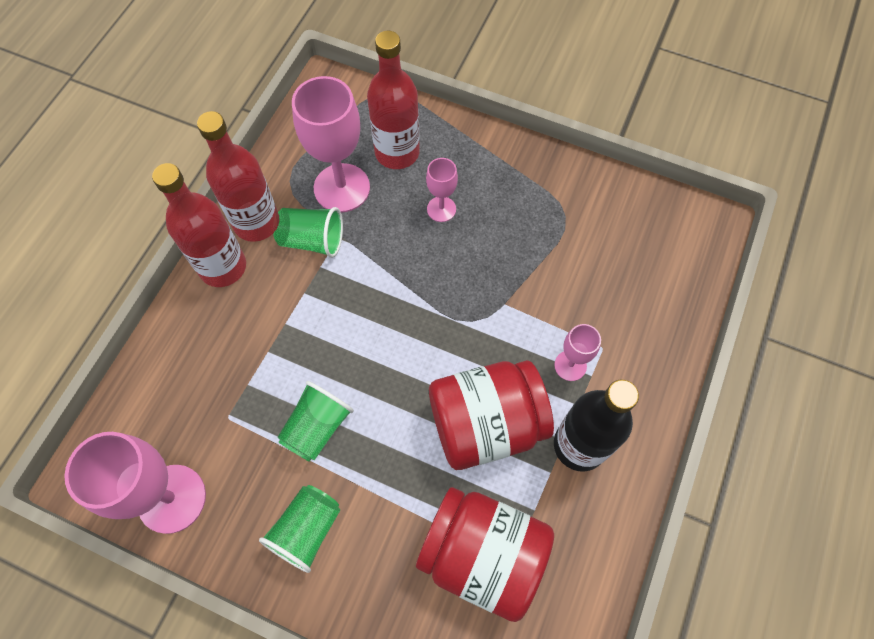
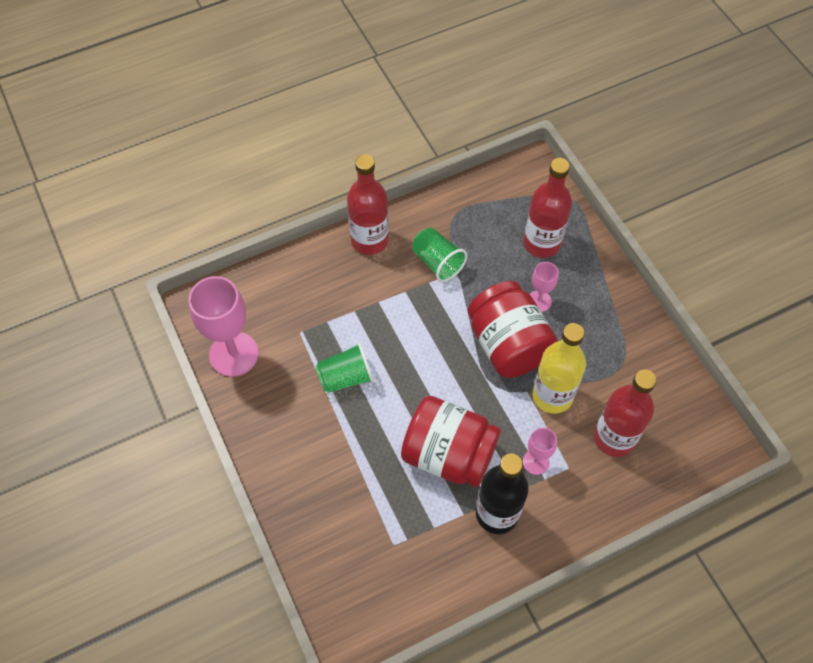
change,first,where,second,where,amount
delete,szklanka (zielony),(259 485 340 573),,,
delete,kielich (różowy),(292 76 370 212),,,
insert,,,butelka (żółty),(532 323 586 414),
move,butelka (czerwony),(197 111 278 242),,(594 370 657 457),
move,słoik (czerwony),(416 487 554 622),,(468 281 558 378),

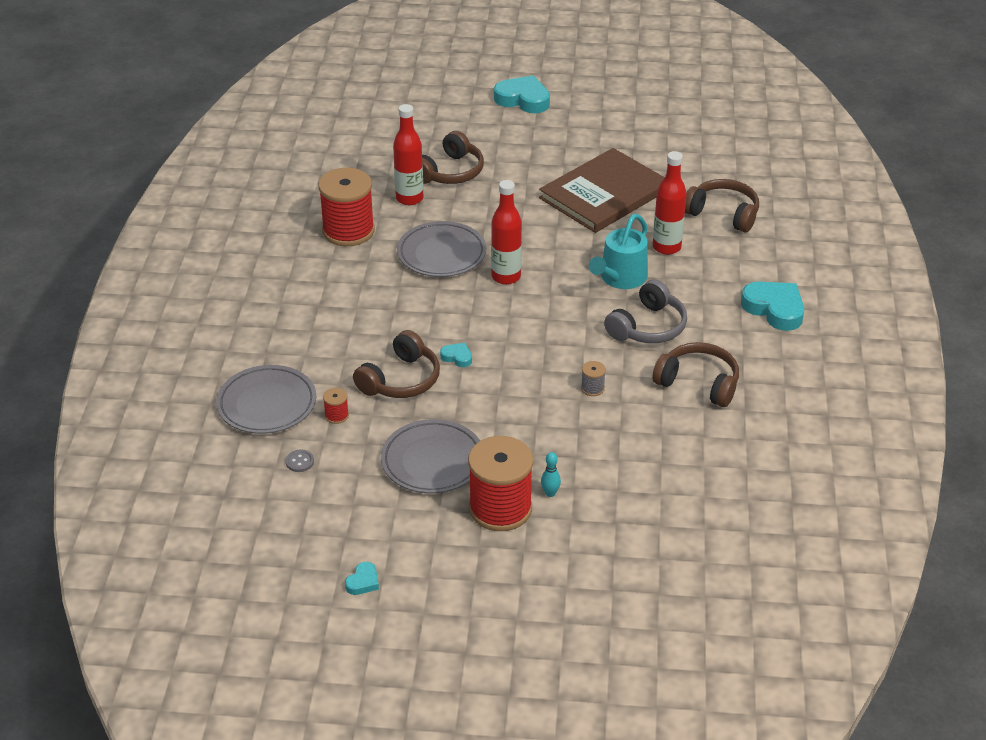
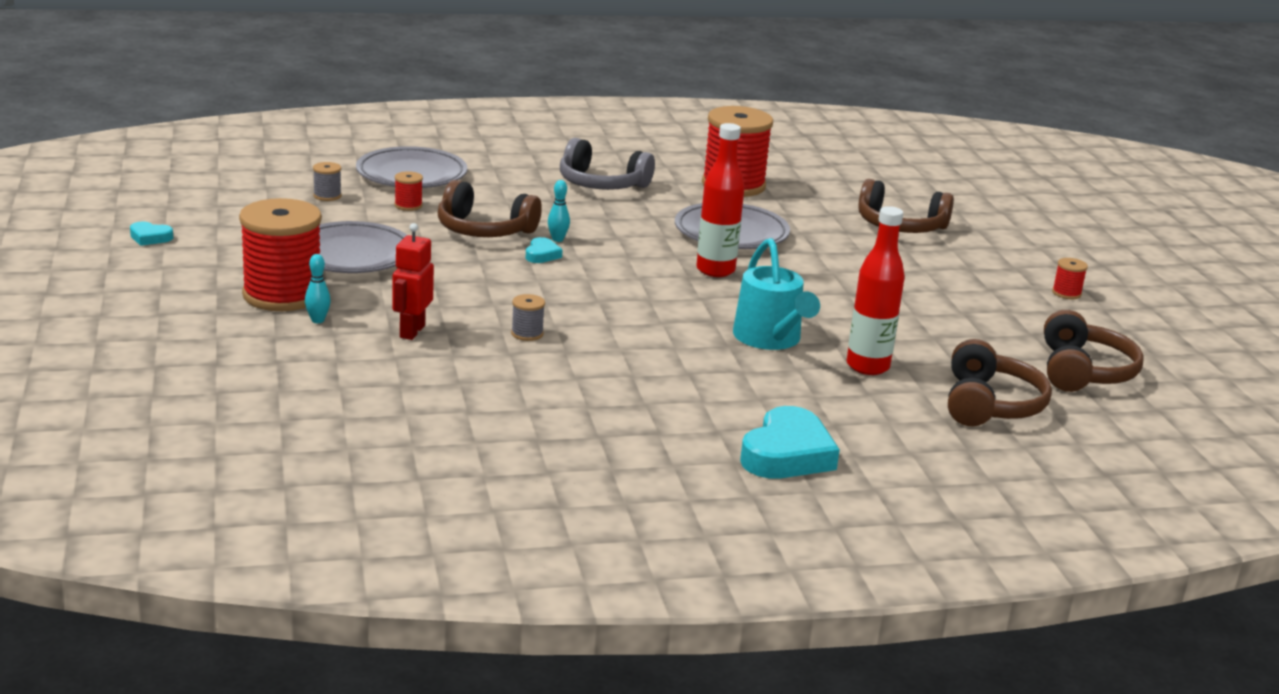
change,first,where,second,where,amount
delete,butelka (czerwony),(393 104 423 205),,,
delete,serce (turkusowy),(494 75 550 113),,,
delete,książka (brązowy),(539 148 665 233),,,
insert,,,robot (czerwony),(392 223 434 340),
insert,,,kręgiel (turkusowy),(548 180 570 242),
insert,,,szpulka (czerwony),(1052 258 1088 299),
move,słuchawki (szary),(604 279 687 343),,(560 138 655 190),
move,słuchawki (brązowy),(653 342 739 407),,(1044 310 1144 392),
replace,guzik (szary),(286 450 314 472),szpulka (szary),(313 162 341 201),
rotate,konewka (turkusowy),(589 214 648 289),,(733 238 820 350),120 degrees counterclockwise

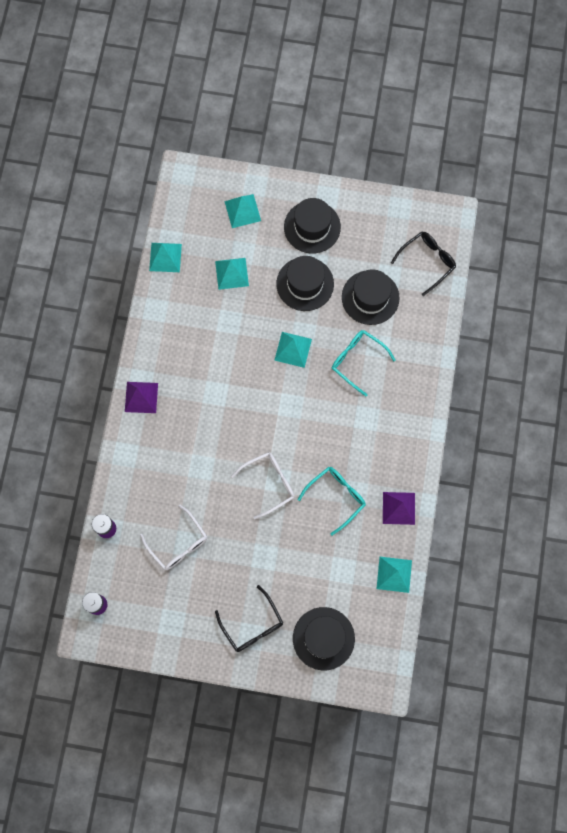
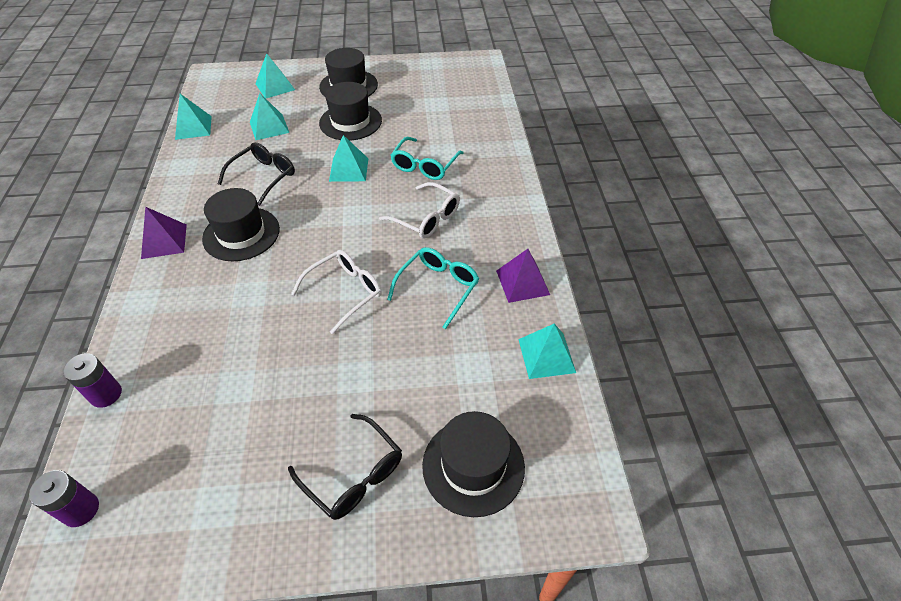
change,first,where,second,where,amount
move,okulary (biały),(140 504 207 570),,(379 182 460 239),
move,kapelusz (czarny),(342 269 400 325),,(202 188 280 261),
move,okulary (czarny),(391 231 456 296),,(218 142 295 206),
rotate,okulary (turkusowy),(332 330 396 396),,(390 137 463 180),90 degrees counterclockwise

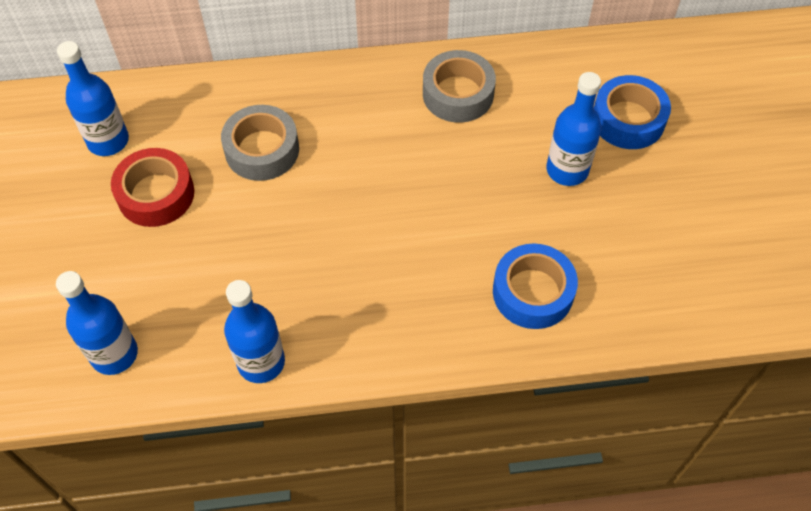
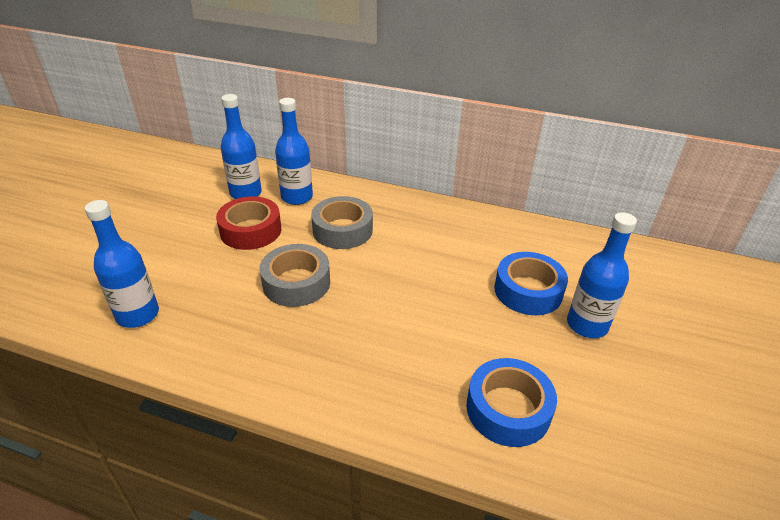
change,first,where,second,where,amount
move,butelka (niebieski),(224 280 285 383),,(275 98 313 205),
move,taśma klejąca (szary),(423 50 496 123),,(259 244 330 307),
move,taśma klejąca (niebieski),(594 75 671 149),,(494 252 568 315),

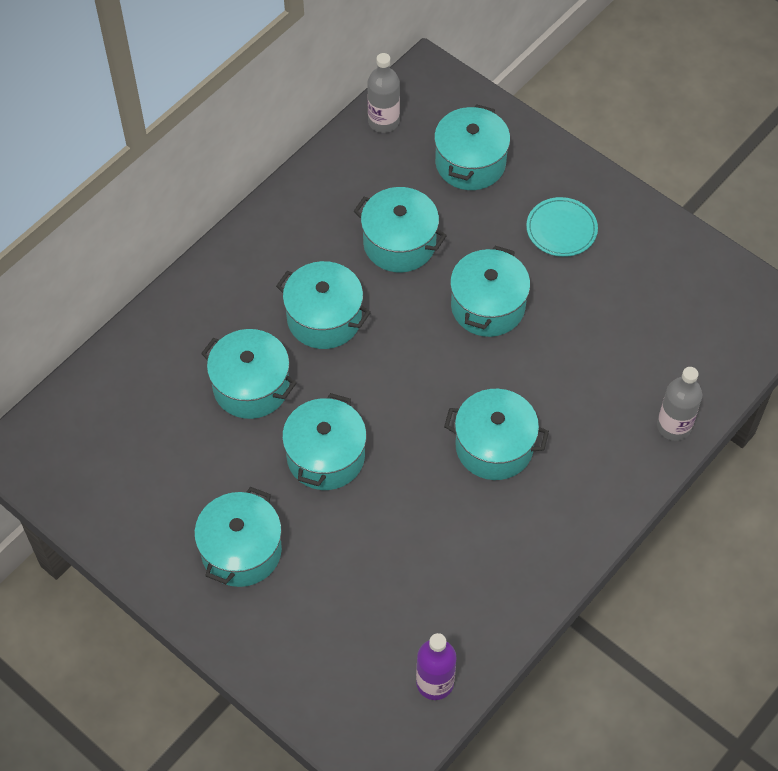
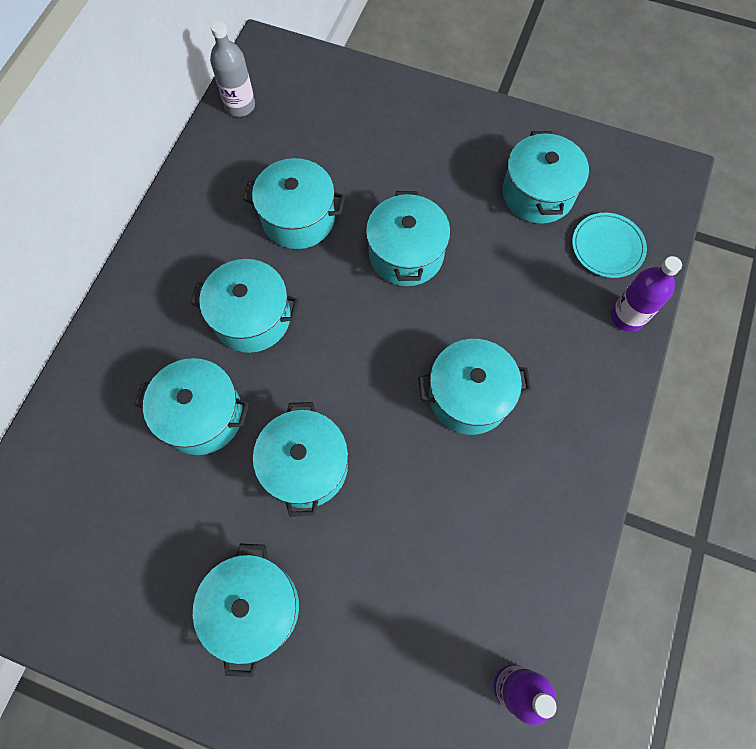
change,first,where,second,where,amount
move,garnek (turkusowy),(434 104 510 190),,(502 131 589 224),
move,talerz (turkusowy),(526 197 598 257),,(572 213 647 278),
recolor,butelka (szary),(657 367 702 441),butelka (fioletowy),(611 256 682 332),

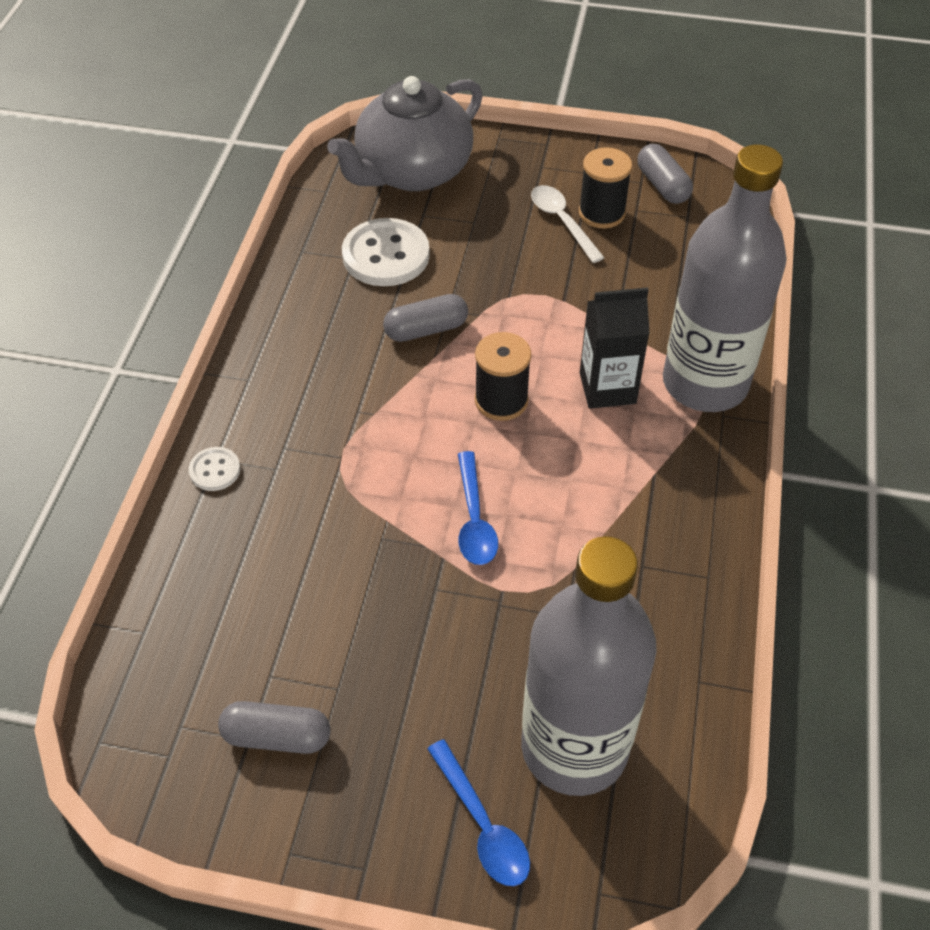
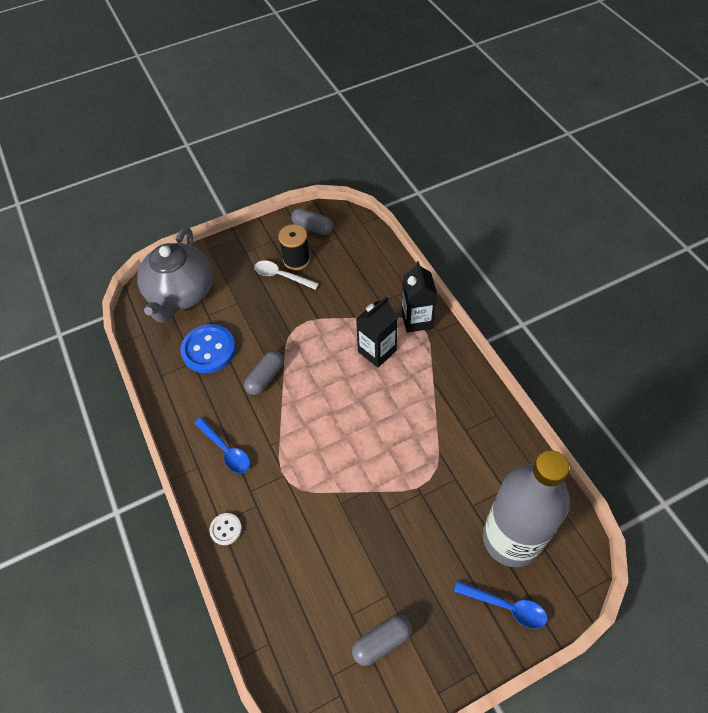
change,first,where,second,where,amount
delete,szpulka (czarny),(475 332 532 421),,,
move,łyżka (niebieski),(458 451 498 565),,(194 417 250 473),
replace,butelka (szary),(663 144 787 412),karton mleka (czarny),(401 261 437 333),
recolor,guzik (biały),(342 218 430 286),guzik (niebieski),(180 324 236 373),

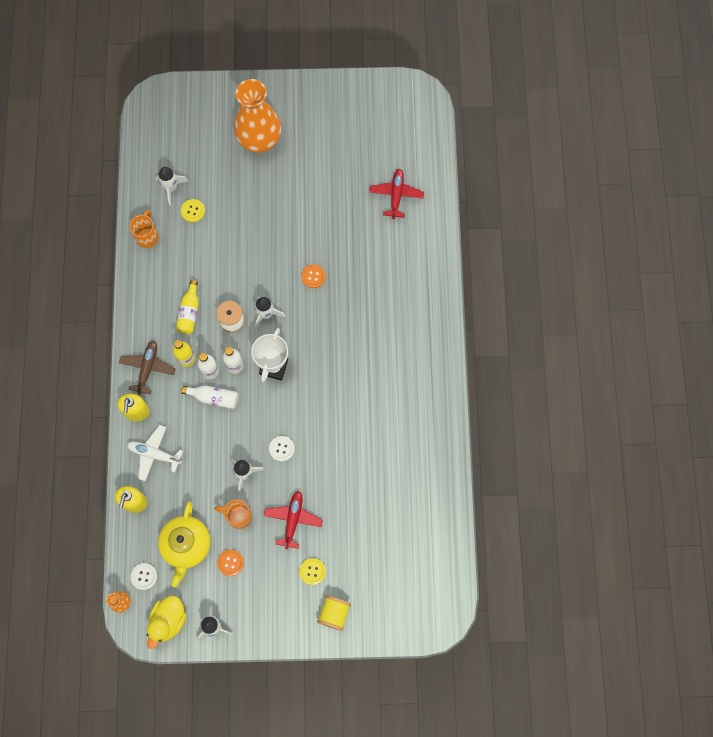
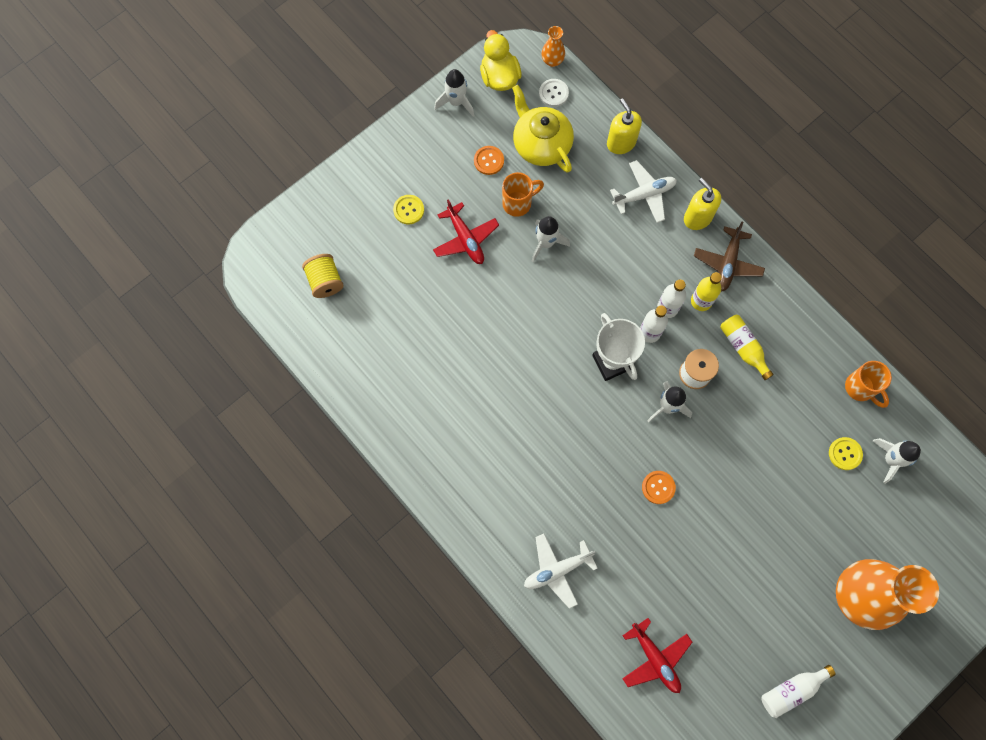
change,first,where,second,where,amount
delete,guzik (biały),(269 436 295 462),,,
insert,,,samolot (biały),(524 534 598 609),
move,butelka (biały),(182 386 238 409),,(761 665 836 718),
move,szpulka (żółty),(317 595 351 631),,(302 254 344 298),
rotate,samolot (brązowy),(119 341 176 395),,(694 222 765 292),45 degrees clockwise

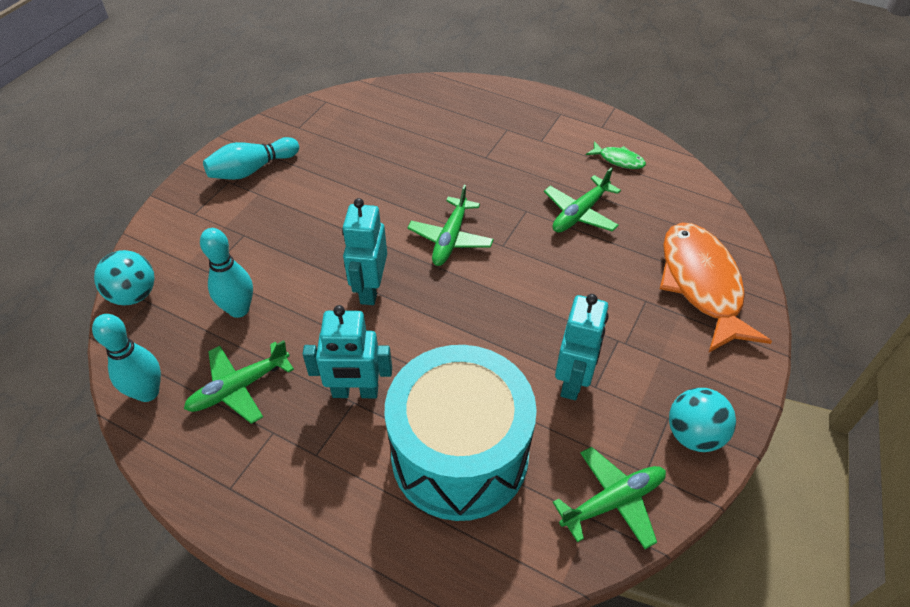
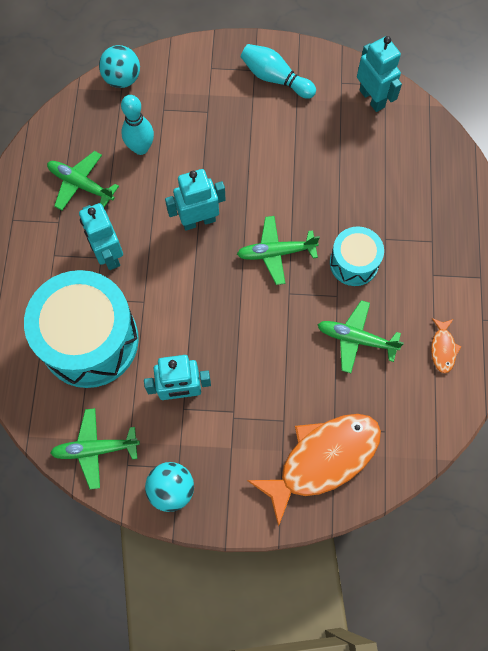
change,first,where,second,where,amount
delete,kręgiel (turkusowy),(92 314 161 402),,,
insert,,,bęben (turkusowy),(330 227 384 286),
insert,,,robot (turkusowy),(357 36 402 112),
recolor,ryba (zielony),(586 141 646 169),ryba (pomarańczowy),(431 318 461 373),
rotate,samolot (zielony),(553 447 666 549),,(50 408 140 489),135 degrees clockwise

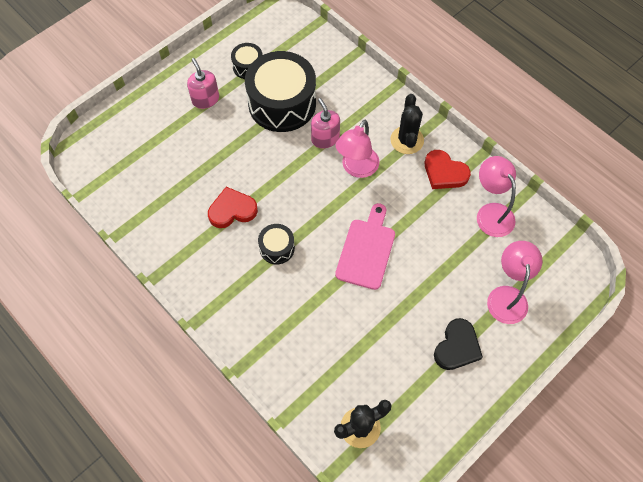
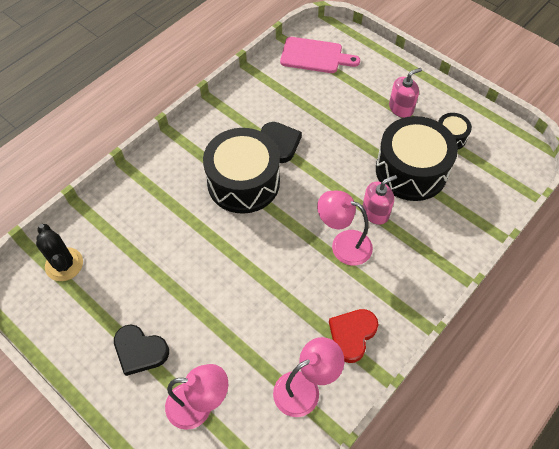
change,first,where,second,where,amount
delete,kaktus (czarny),(390 94 424 154),,,
move,deska do krojenia (różowy),(335 203 395 290),,(280 37 360 73),
recolor,serce (czerwony),(208 187 258 228),serce (czarny),(261 122 302 163),
resize,bęben (czarny),(258 224 295 264),,(203 128 280 214),x2.13

